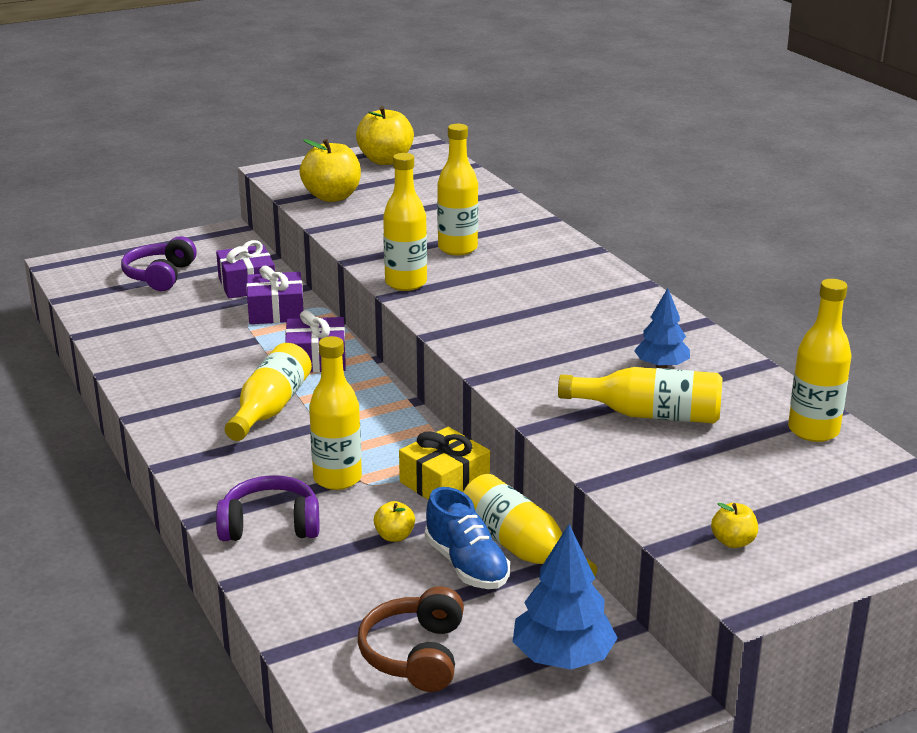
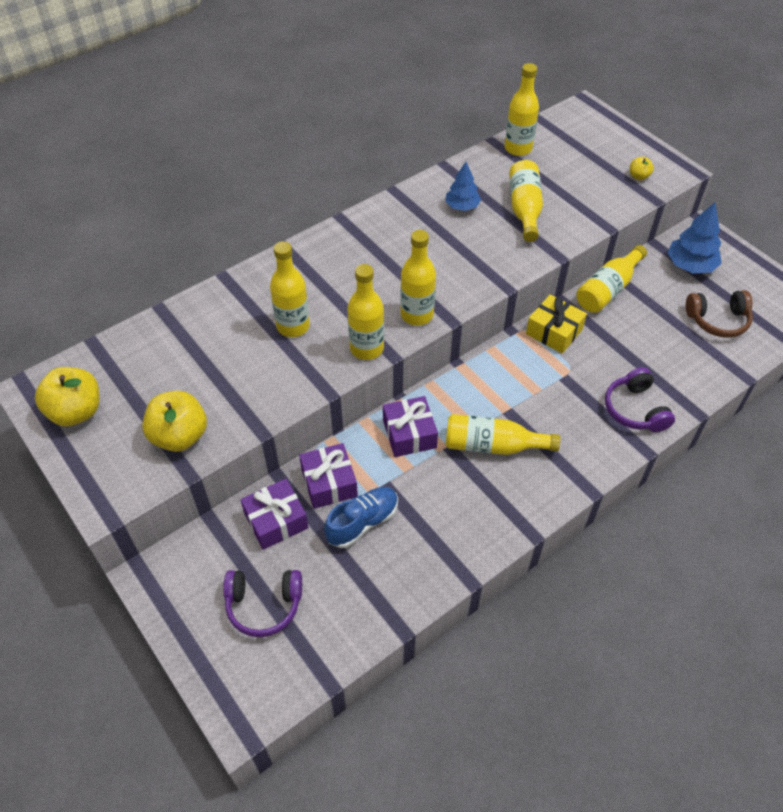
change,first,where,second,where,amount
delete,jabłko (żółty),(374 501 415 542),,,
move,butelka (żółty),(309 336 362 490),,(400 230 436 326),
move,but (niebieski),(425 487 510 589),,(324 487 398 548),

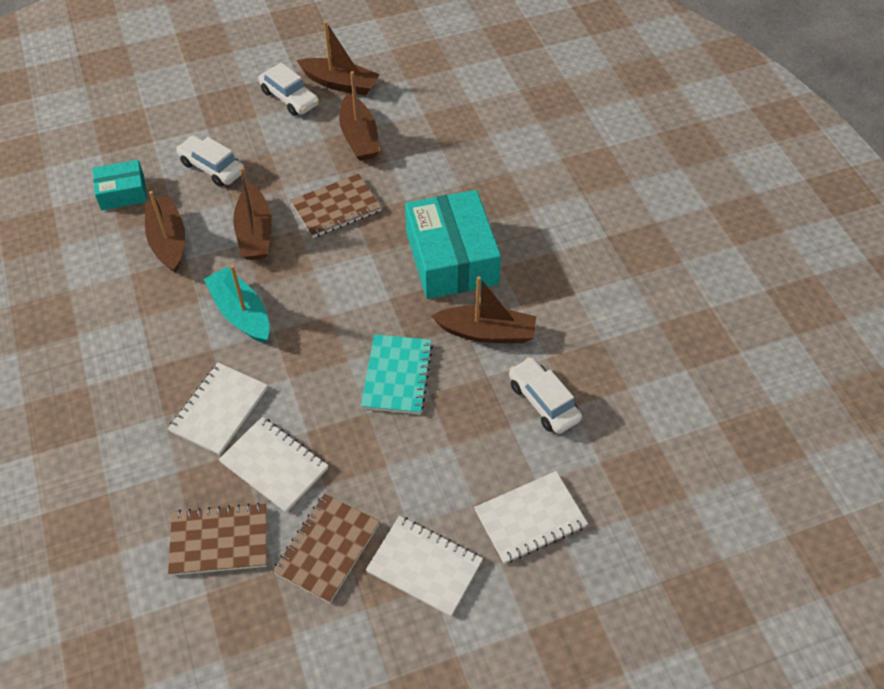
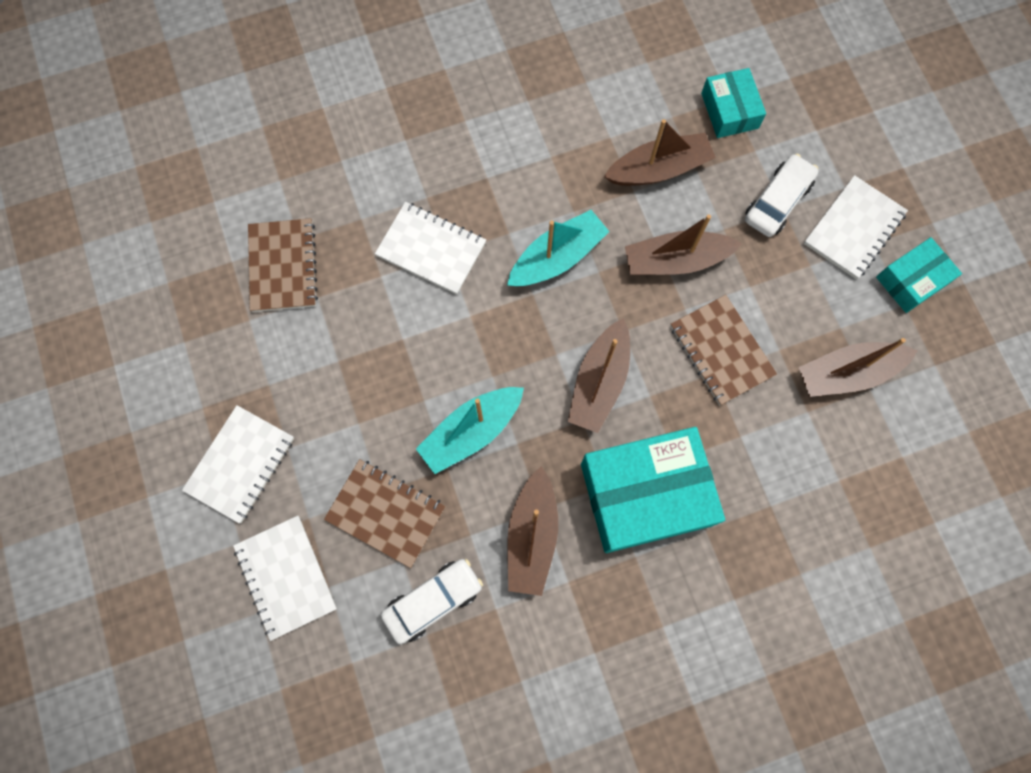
change,first,where,second,where,amount
move,zeszyt (biały),(219 417 328 513),,(804 175 908 279),
move,zeszyt (brązowy),(273 493 380 603),,(324 459 445 568),
move,łódka (brązowy),(297 21 380 96),,(568 318 630 433),
replace,samochód (biały),(258 63 319 116),pudełko (turkusowy),(876 237 962 313),
replace,zeszyt (turkusowy),(361 334 433 414),łódka (turkusowy),(416 387 524 474),

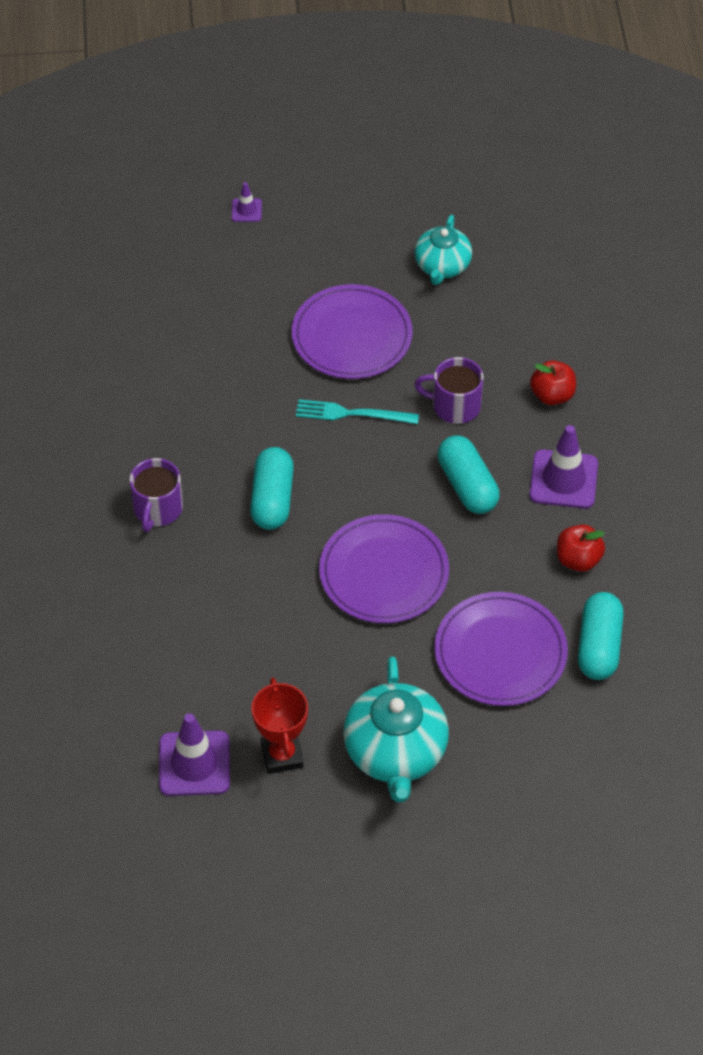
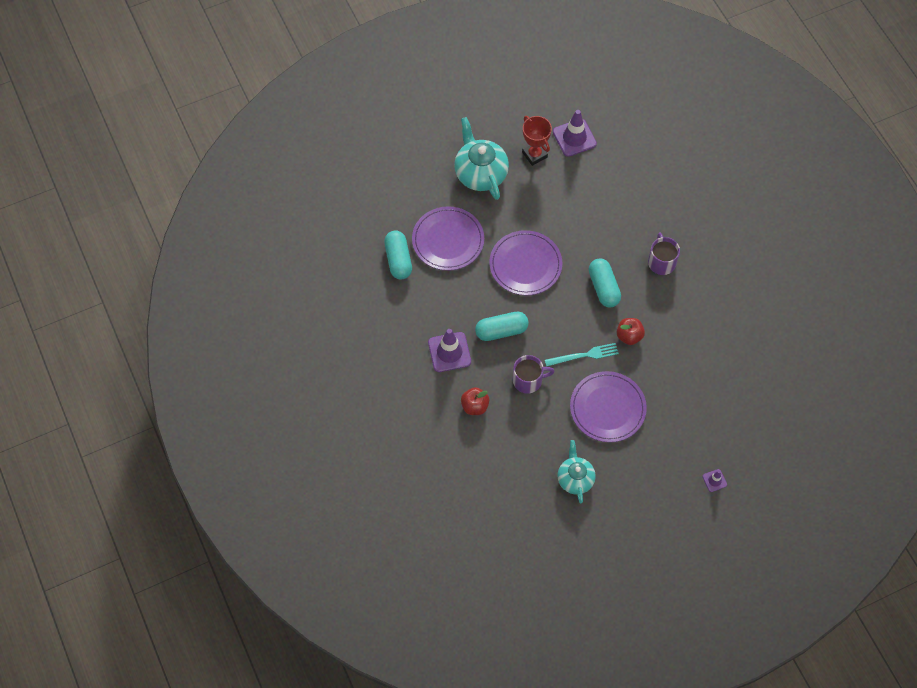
change,first,where,second,where,amount
move,jabłko (czerwony),(557 524 605 572),,(617 318 645 345),
rotate,kapsułka (turkusowy),(438 436 499 514),,(475 312 529 341),60 degrees counterclockwise

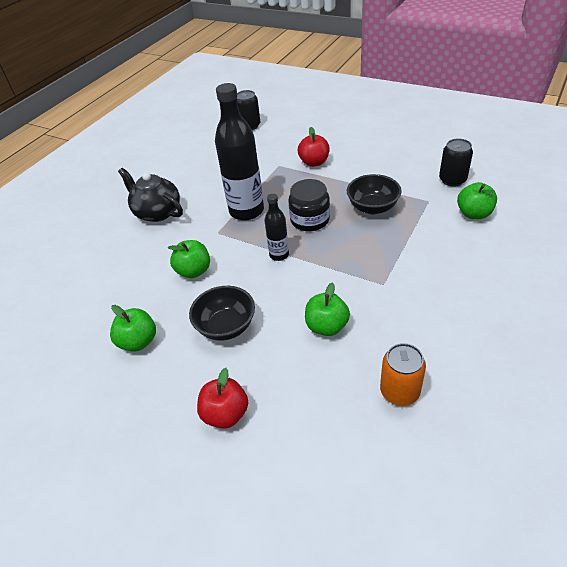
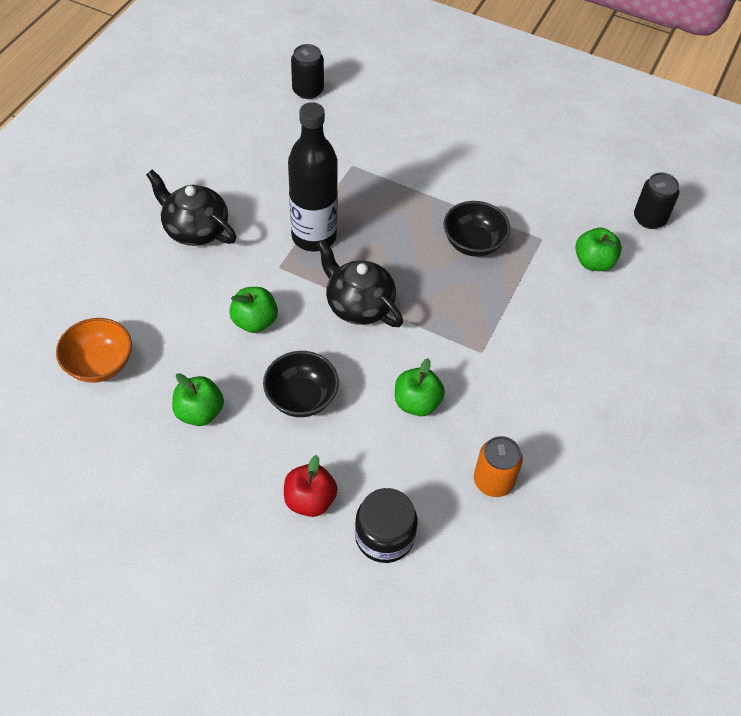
change,first,where,second,where,amount
delete,jabłko (czerwony),(298 127 330 167),,,
insert,,,miska (pomarańczowy),(56 318 132 383),
move,słoik (czarny),(288 179 330 231),,(355 488 418 563),
move,puszka (czarny),(439 138 473 187),,(634 173 680 229),
replace,butelka (czarny),(265 194 289 261),imbryk (czarny),(317 240 403 327),

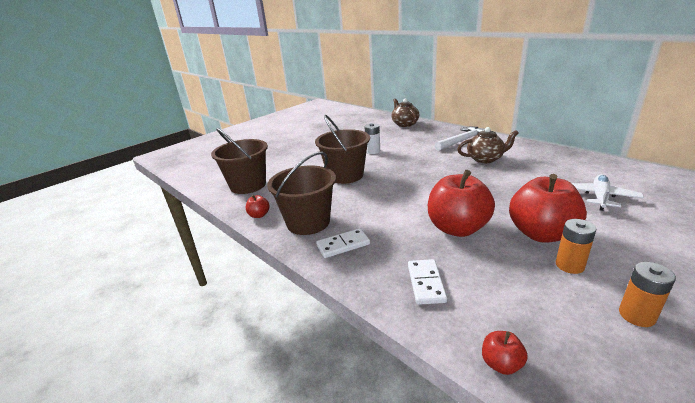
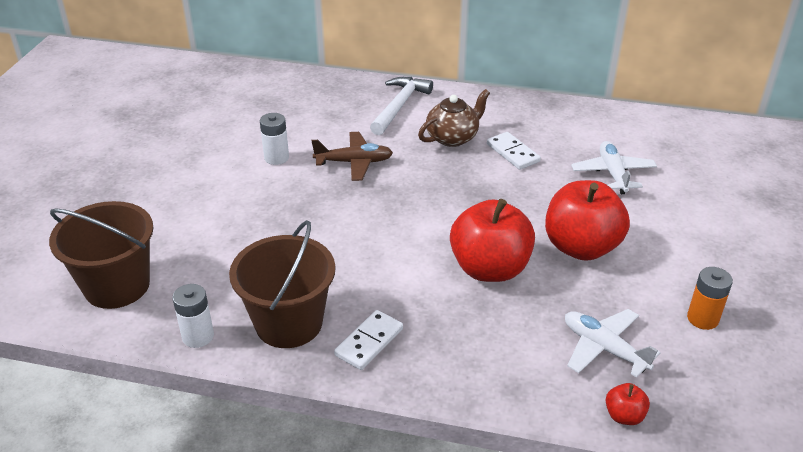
change,first,where,second,where,amount
delete,wiadro (brązowy),(315 115 370 184),,,
delete,imbryk (brązowy),(391 99 419 127),,,
delete,bateria (pomarańczowy),(556 219 597 274),,,
insert,,,samolot (brązowy),(312 132 393 181),
insert,,,samolot (biały),(565 309 661 378),
move,kostka domina (biały),(408 259 447 305),,(487 132 541 170),
replace,jabłko (czerwony),(246 195 270 218),bateria (biały),(172 284 214 348),

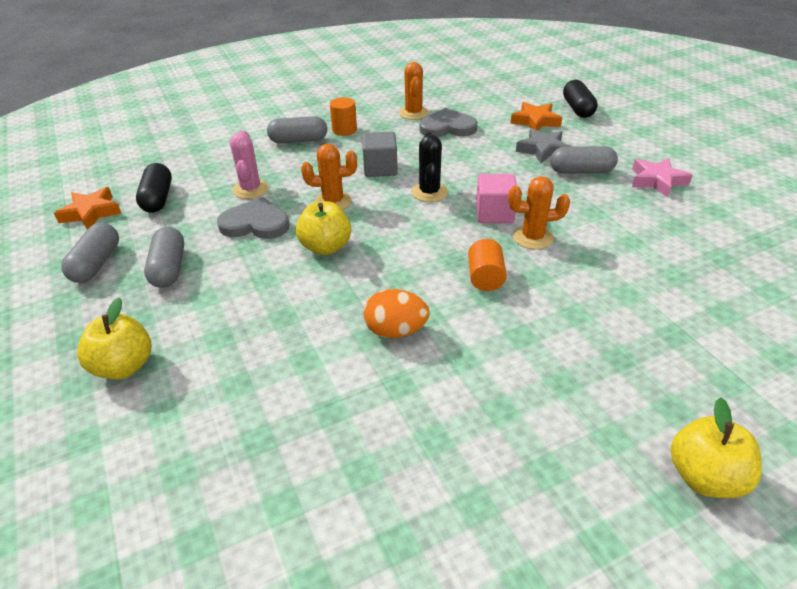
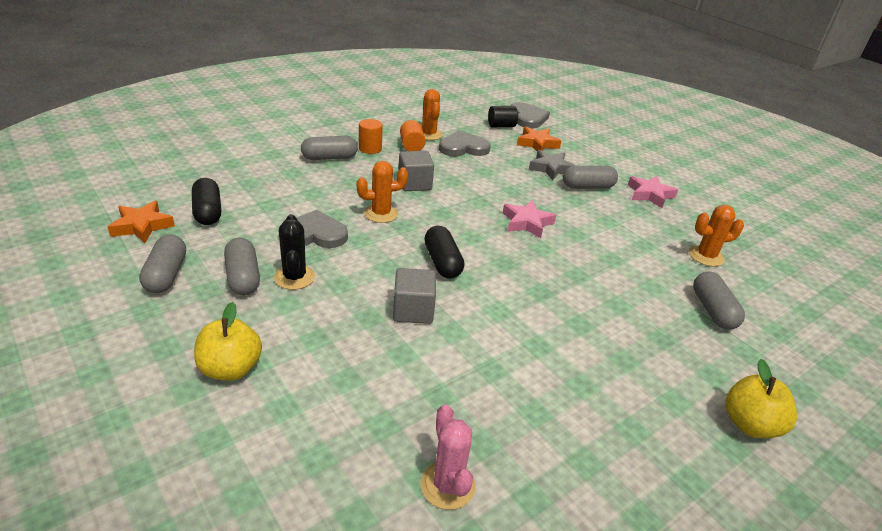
change,first,where,second,where,amount
delete,jabłko (żółty),(296 201 351 255),,,
delete,jajko (pomarańczowy),(364 289 430 338),,,
insert,,,sześcian (szary),(393 268 436 324),
insert,,,walec (czarny),(488 106 518 127),
insert,,,serce (szary),(511 102 550 129),
insert,,,kapsułka (szary),(693 272 745 330),
move,kaktus (różowy),(230 130 269 199),,(420 405 475 510),
move,kaktus (czarny),(411 132 448 202),,(274 214 315 290),
move,walec (pomarańczowy),(468 239 507 291),,(400 120 425 151),
move,kaktus (pomarańczowy),(508 176 570 250),,(689 205 744 267),
move,kapsułka (czarny),(563 80 598 118),,(424 226 464 279),
replace,sześcian (różowy),(476 174 517 223),gwiazda (różowy),(503 200 556 238),

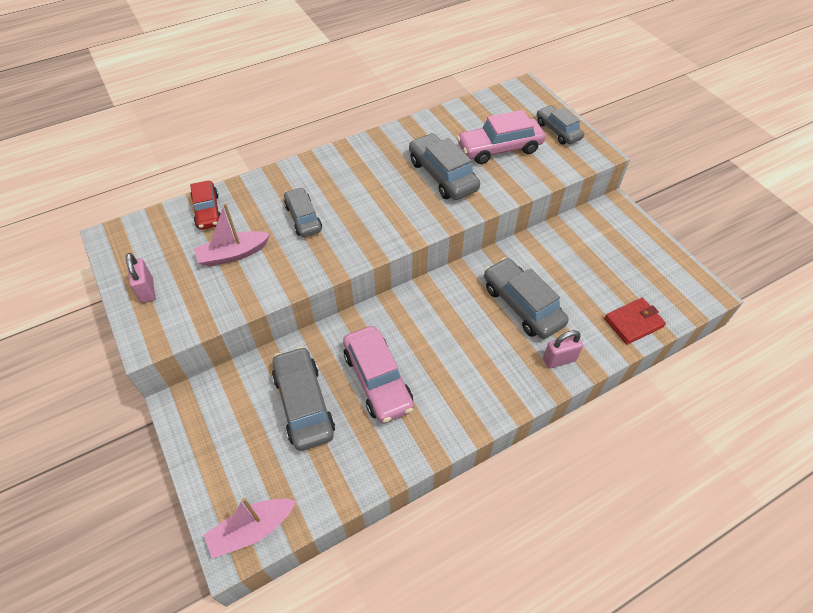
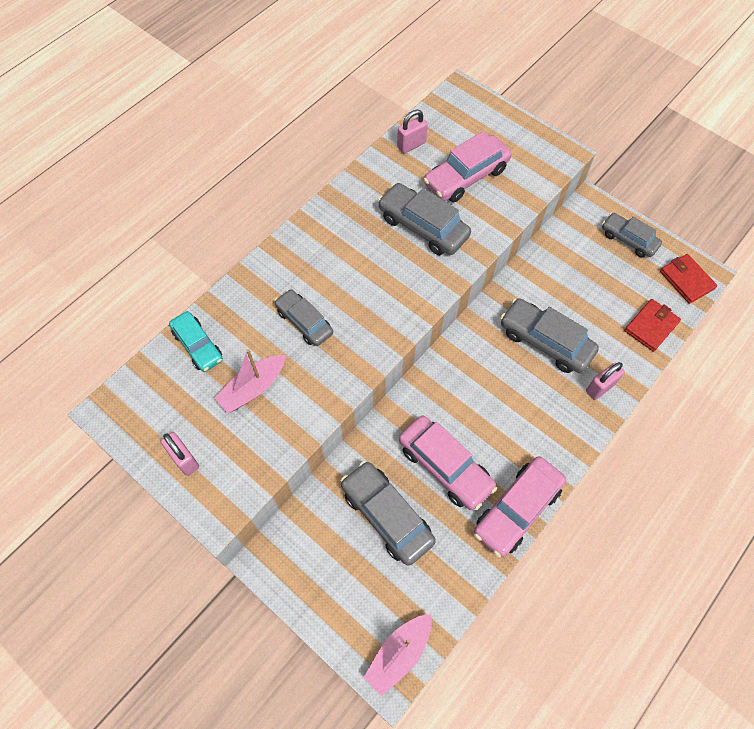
change,first,where,second,where,amount
insert,,,kłódka (różowy),(397 110 428 153),
insert,,,samochód (różowy),(474 456 566 557),
insert,,,portfel (czerwony),(660 254 717 304),
move,samochód (szary),(537 105 584 144),,(602 213 662 257),
recolor,samochód (czerwony),(190 180 221 230),samochód (turkusowy),(169 311 223 372),

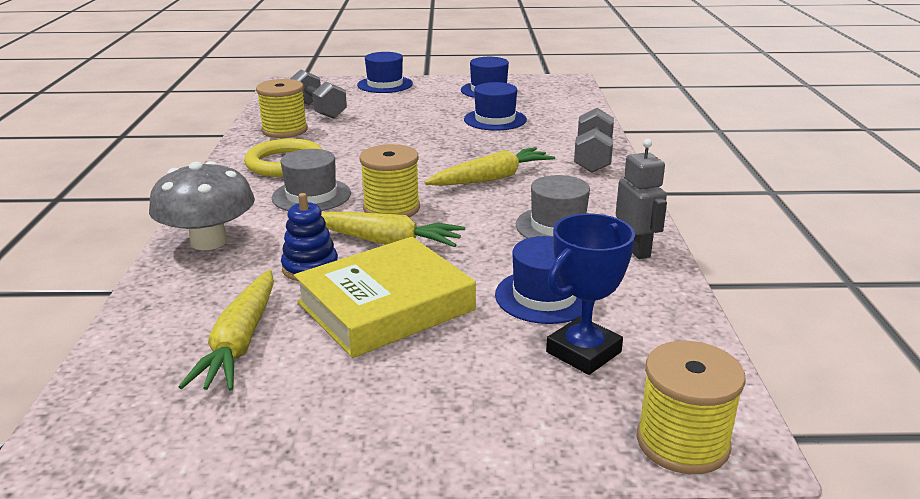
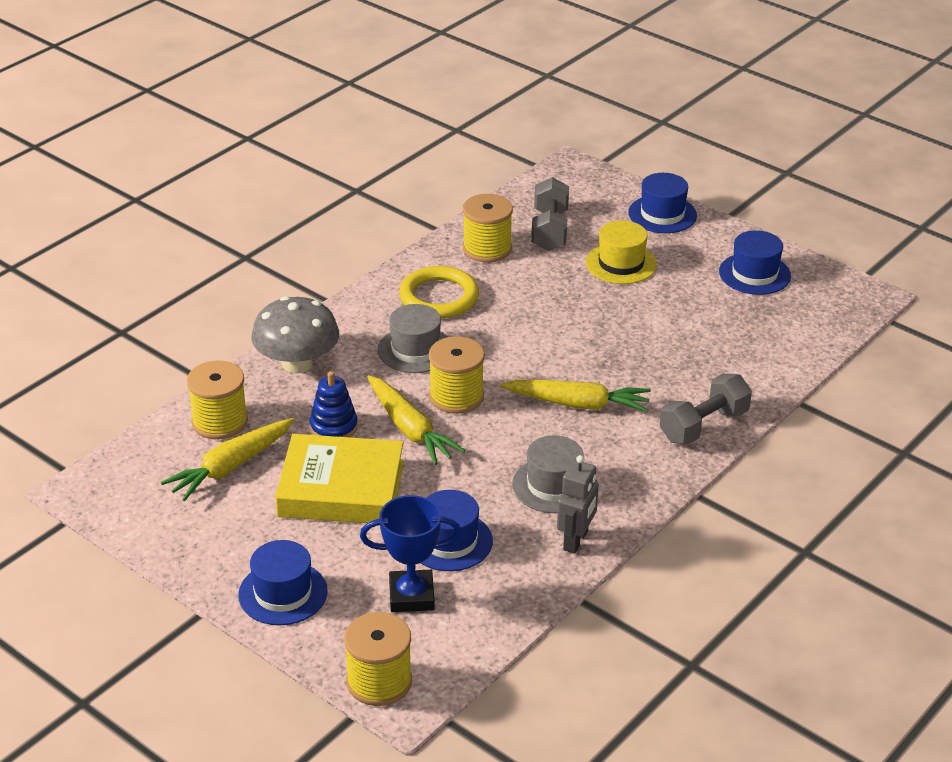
change,first,where,second,where,amount
insert,,,szpulka (żółty),(187 361 248 439),
insert,,,kapelusz (żółty),(586 220 657 284),
move,kapelusz (niebieski),(464 82 527 131),,(238 540 328 625),

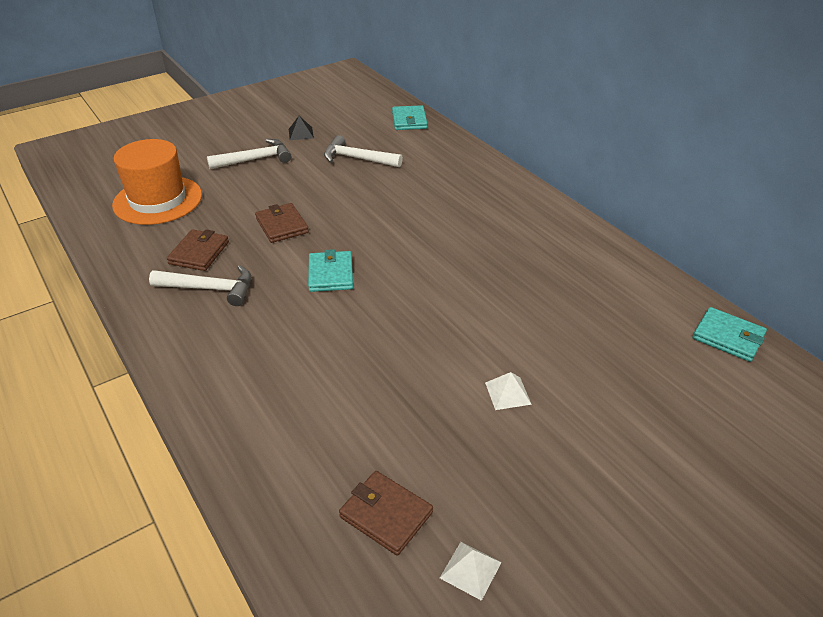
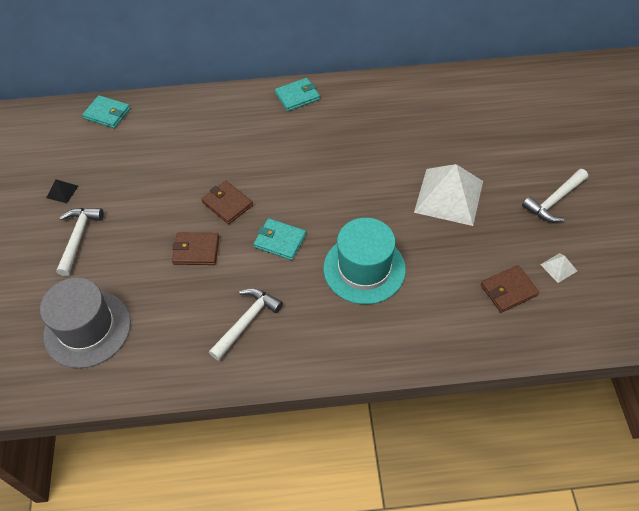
change,first,where,second,where,amount
insert,,,kapelusz (turkusowy),(324 218 406 304),
move,portfel (brązowy),(167 229 229 271),,(201 181 253 224),
move,młotek (biały),(324 135 403 168),,(522 169 588 222),
move,portfel (turkusowy),(693 307 767 362),,(275 78 320 111),
recolor,kapelusz (pomarańczowy),(112 139 202 225),kapelusz (szary),(40 277 131 368),
resize,piramida (biały),(485 372 532 410),,(414 164 483 226),x2.44

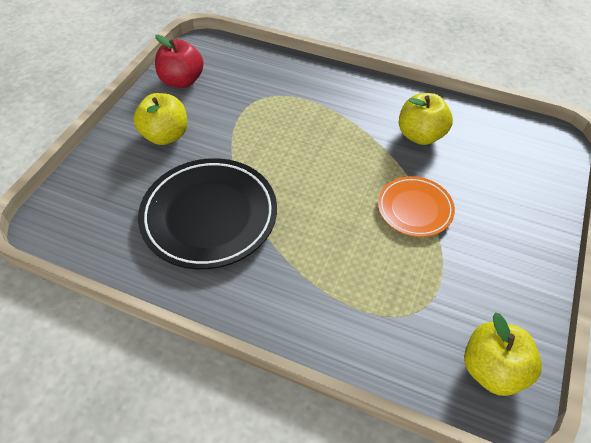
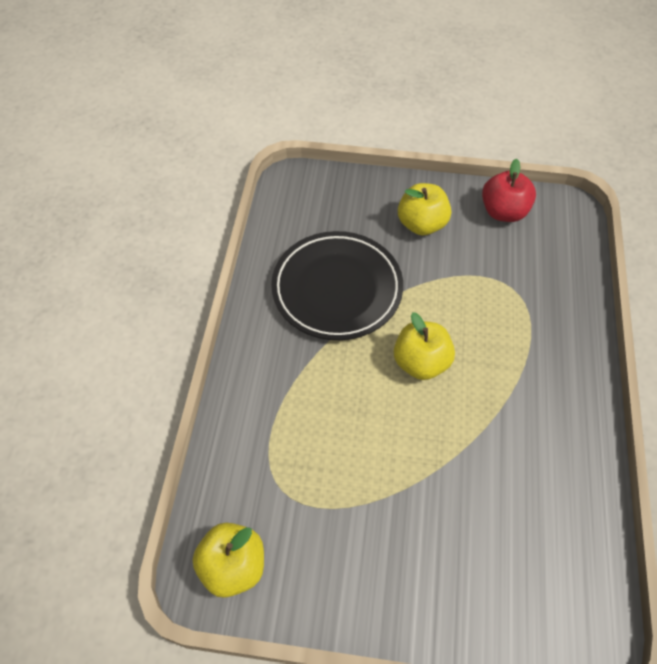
change,first,where,second,where,amount
delete,talerz (pomarańczowy),(378 176 455 237),,,
move,jabłko (żółty),(399 93 453 145),,(394 312 455 380),

